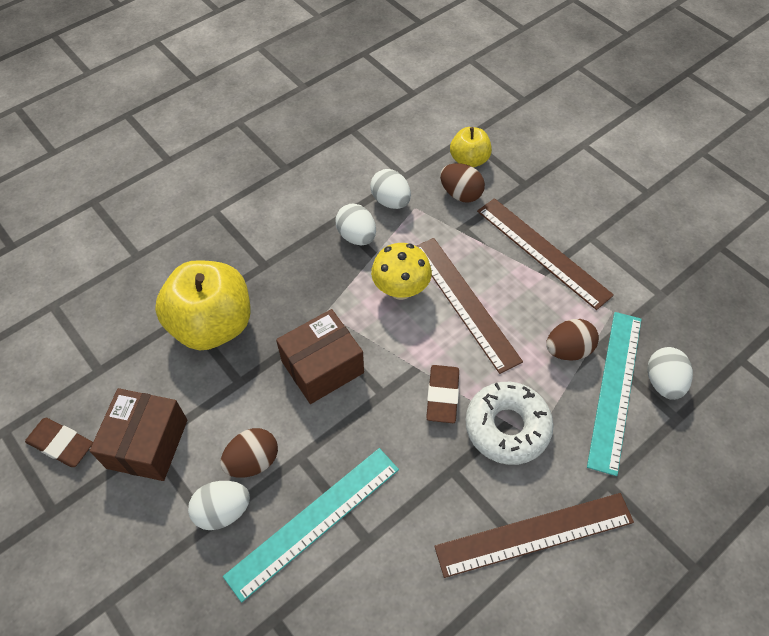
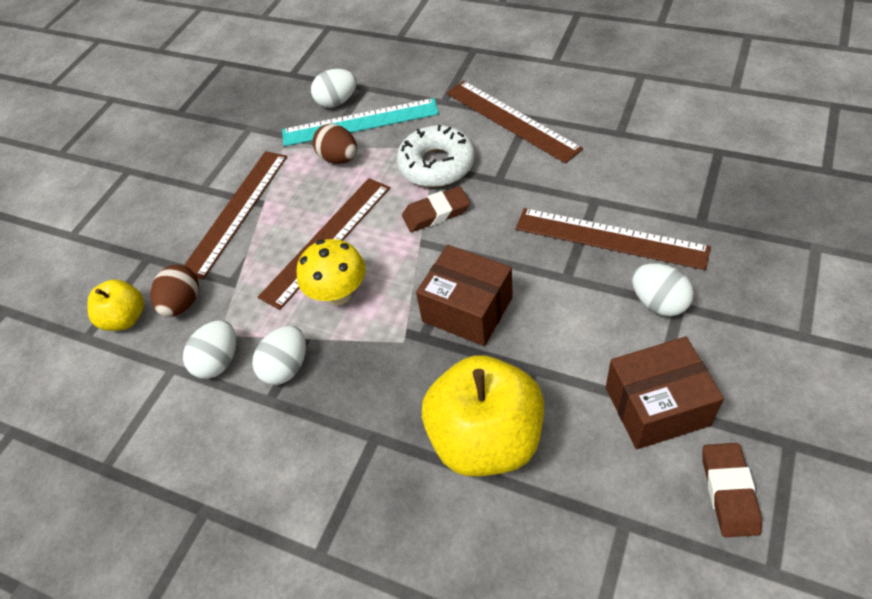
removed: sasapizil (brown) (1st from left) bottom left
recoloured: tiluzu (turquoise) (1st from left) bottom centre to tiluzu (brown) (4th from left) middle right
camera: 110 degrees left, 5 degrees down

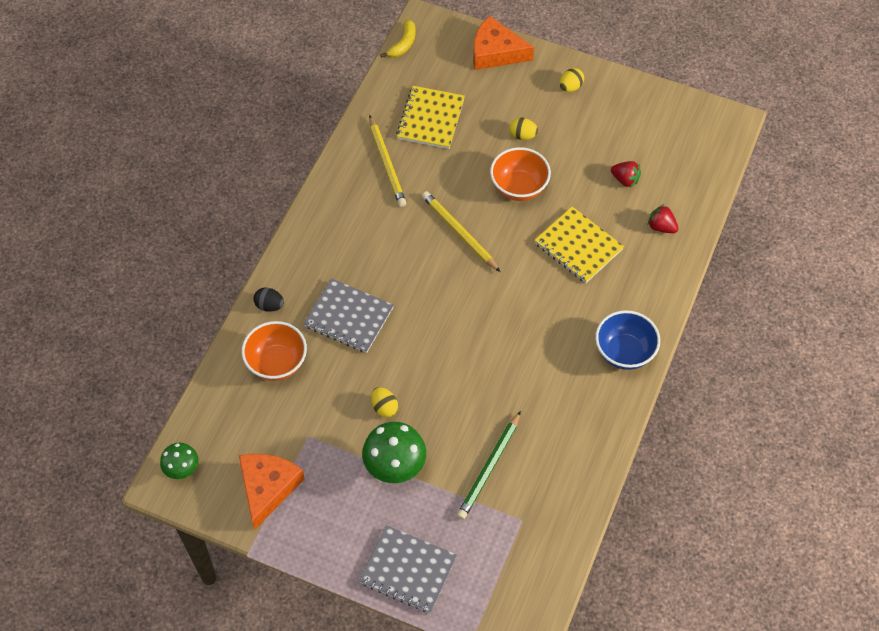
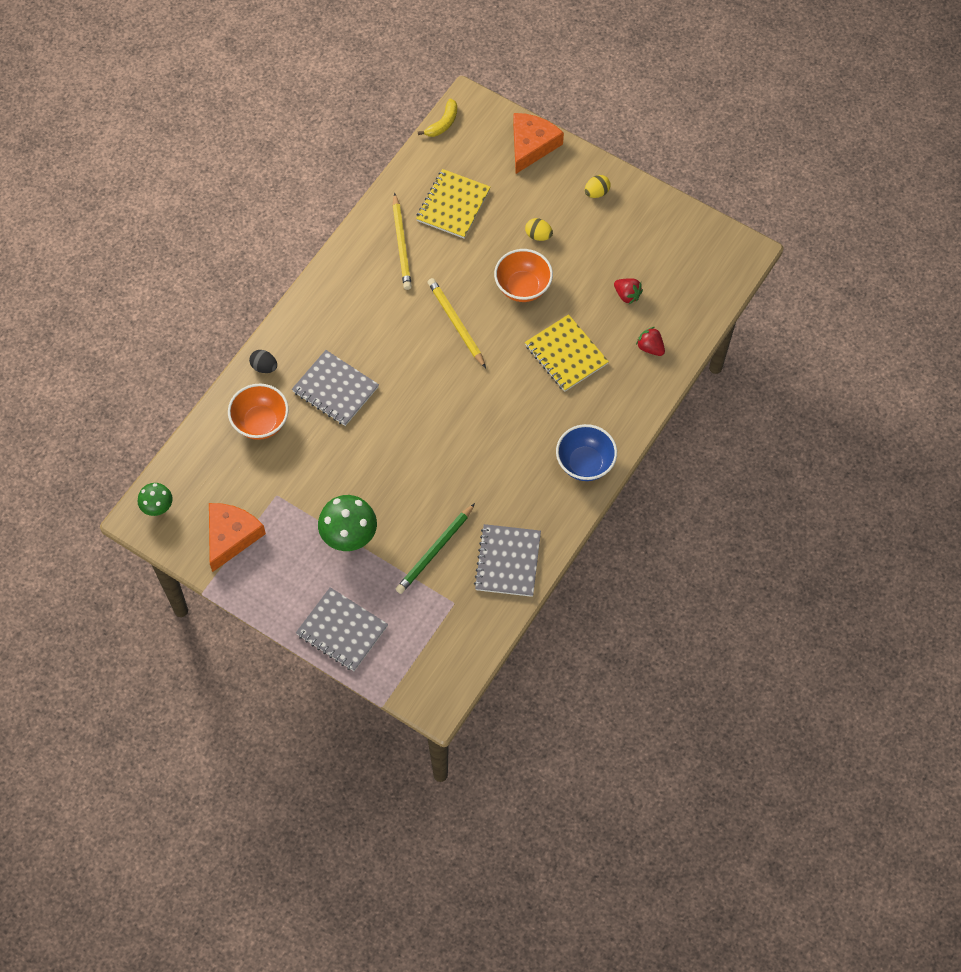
removed: sasapizil (yellow) (1st from left) centre
added: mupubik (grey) (3rd from left) centre
turned: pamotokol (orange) (2nd from left) top centre = top centre 90 degrees clockwise
camera: 10 degrees right, 5 degrees up

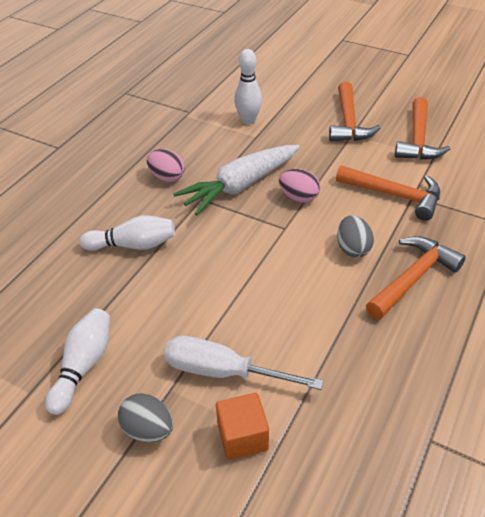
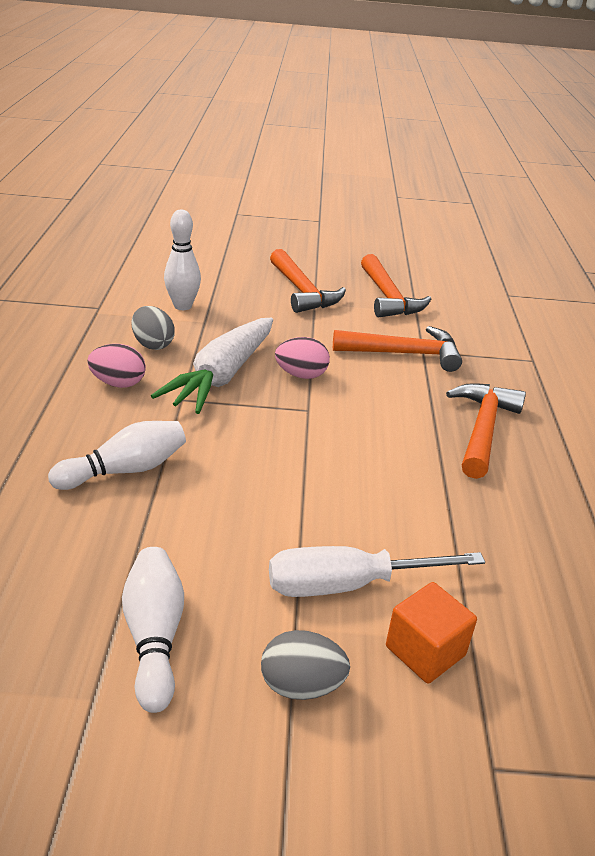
moved: sasapizil (grey) (2nd from left in the first image) middle right to sasapizil (grey) (1st from left) middle left
camera: 30 degrees left, 10 degrees down

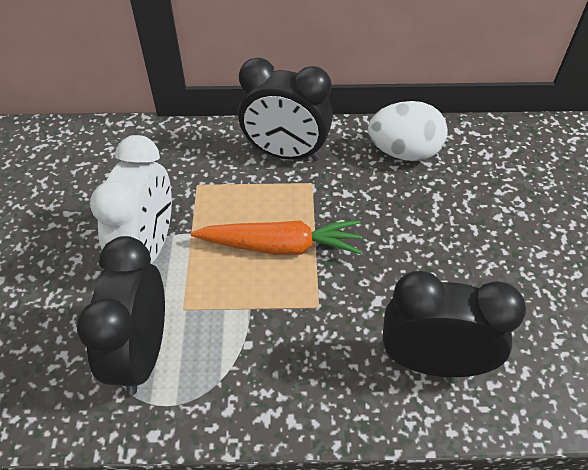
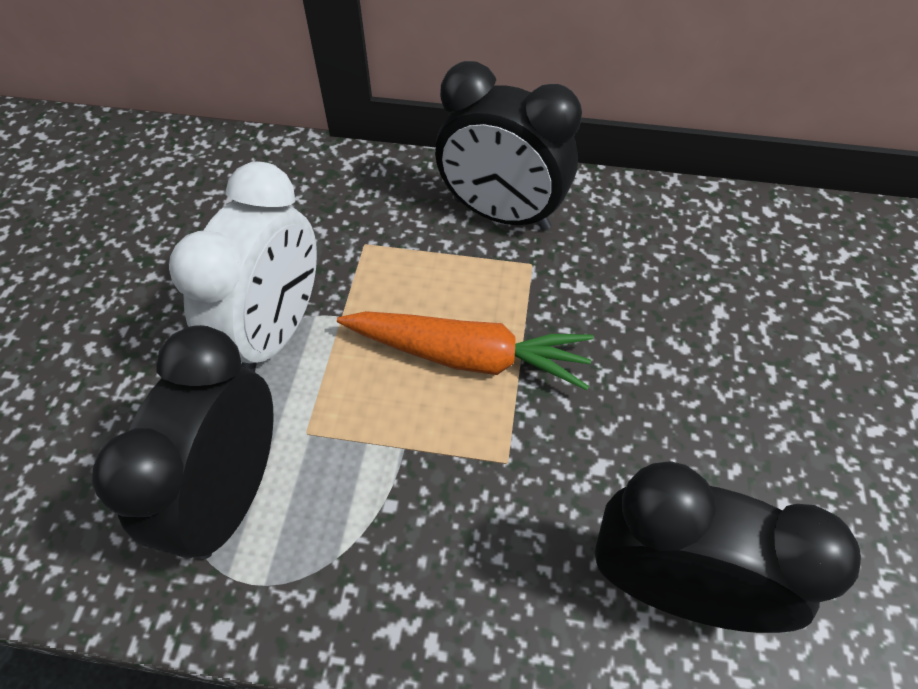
removed: sasapizil (white) top right
camera: 10 degrees right, 5 degrees up

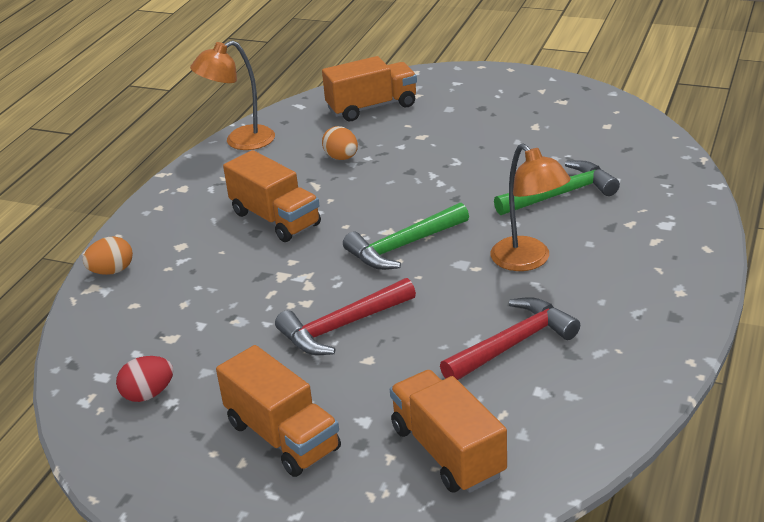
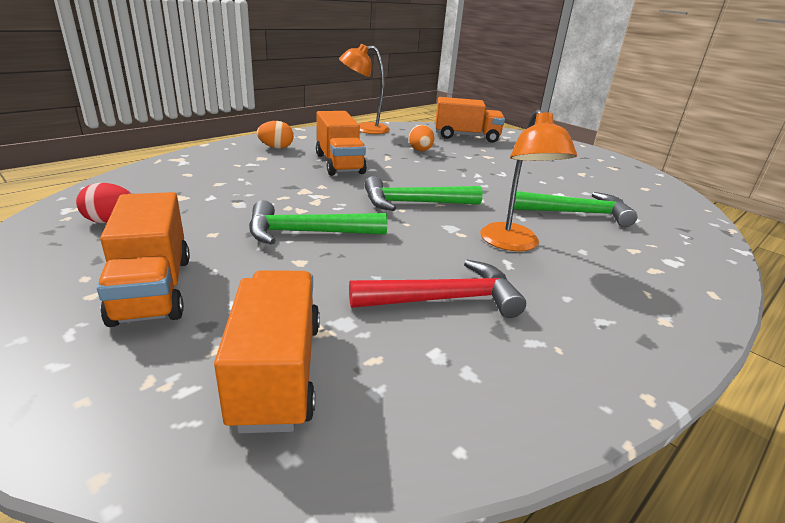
moved: sasapizil (orange) (1st from left) middle left to top centre
recoloured: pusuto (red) (1st from left) centre to pusuto (green) (1st from left) centre
camera: 20 degrees right, 5 degrees down

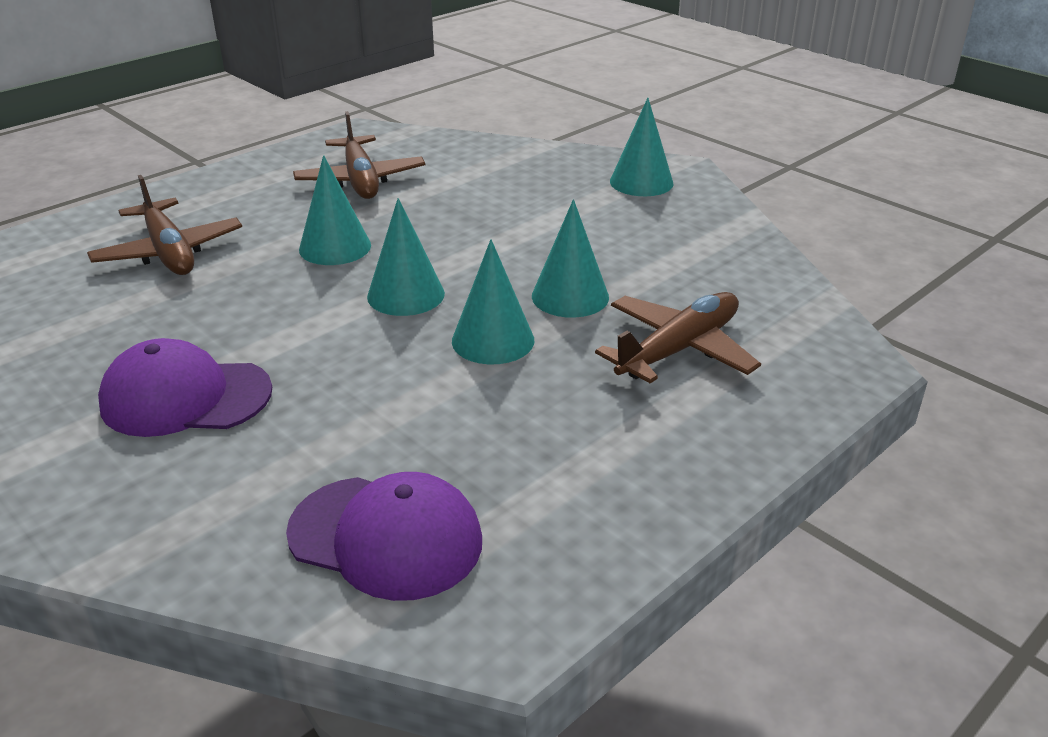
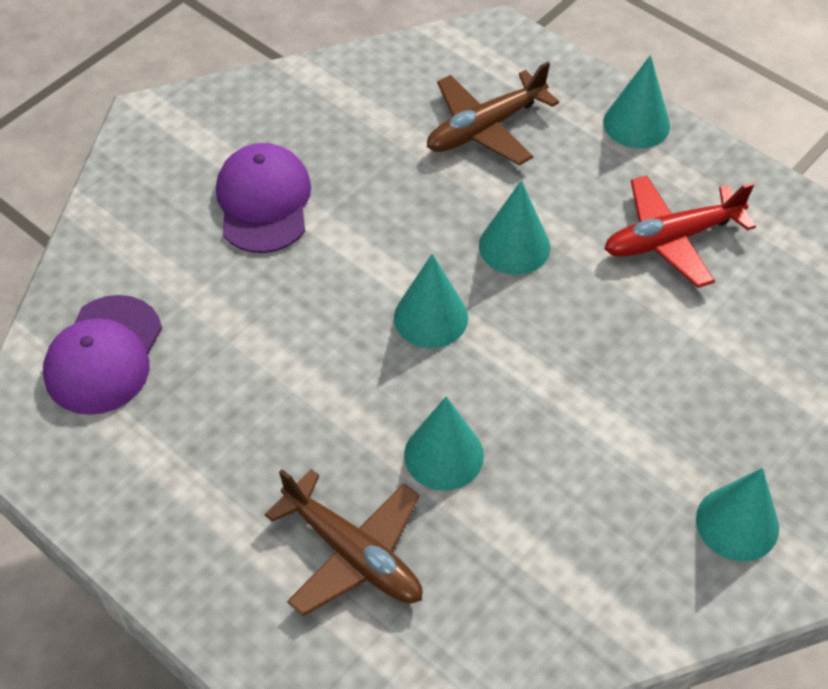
moved: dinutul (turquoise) (3rd from left in the first image) centre to dinutul (turquoise) (4th from left) top right
recoloured: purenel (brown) (2nd from left) top centre to purenel (red) middle right
camera: 85 degrees right, 20 degrees up

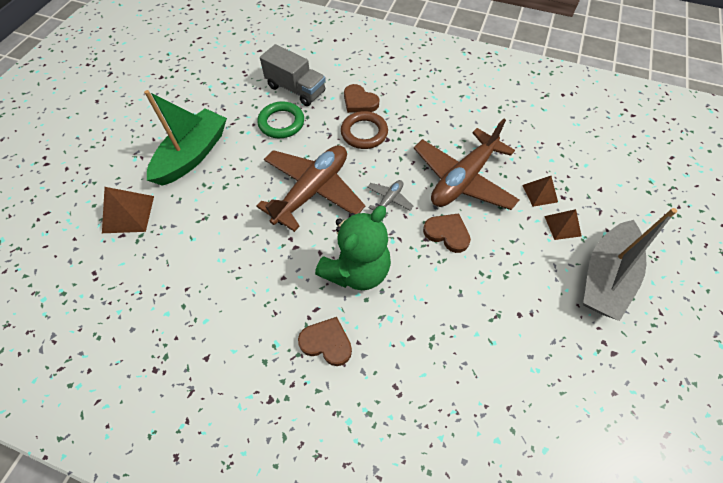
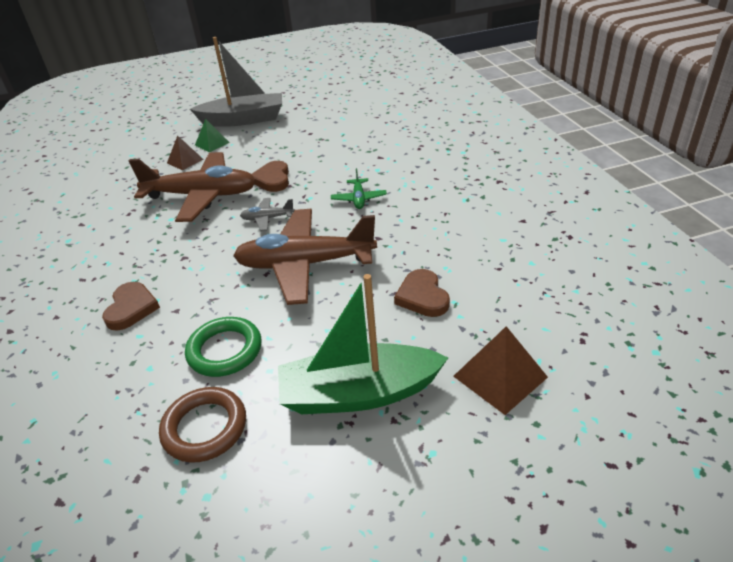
removed: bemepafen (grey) top centre
moved: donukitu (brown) top centre to bottom left; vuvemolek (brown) (1st from left in the first image) bottom centre to vuvemolek (brown) (3rd from left) centre
replaced: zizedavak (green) centre to purenel (green) centre
recoloured: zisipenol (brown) (3rd from left) middle right to zisipenol (green) top left
camera: 125 degrees left, 20 degrees down

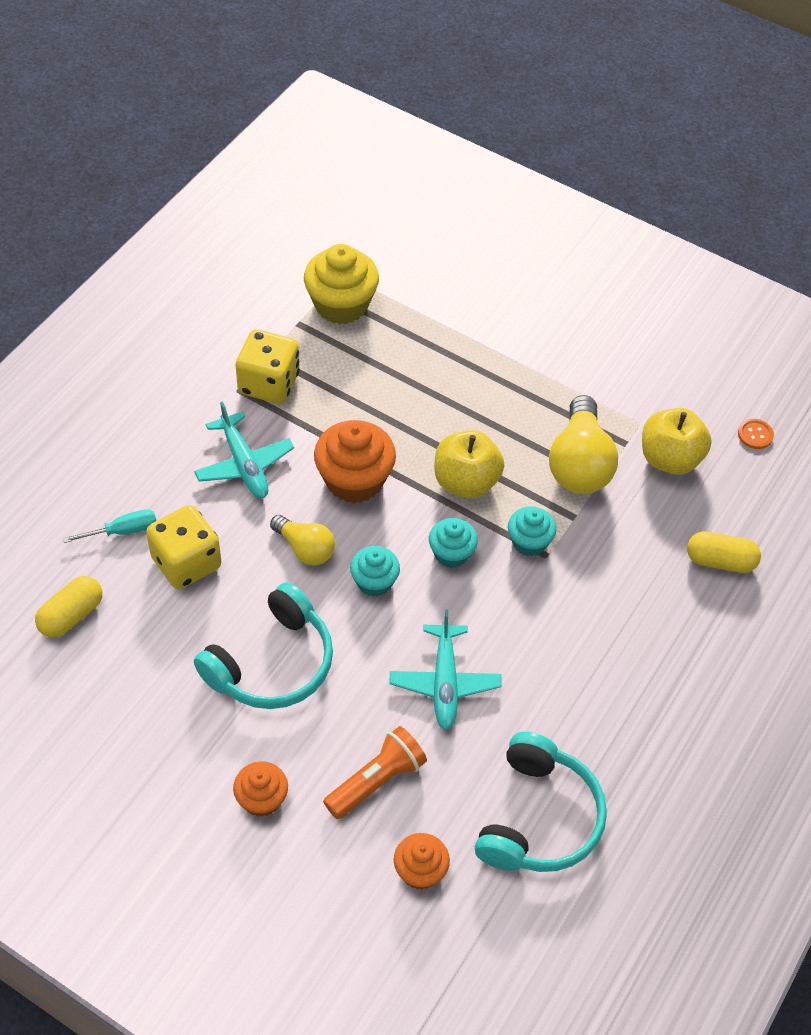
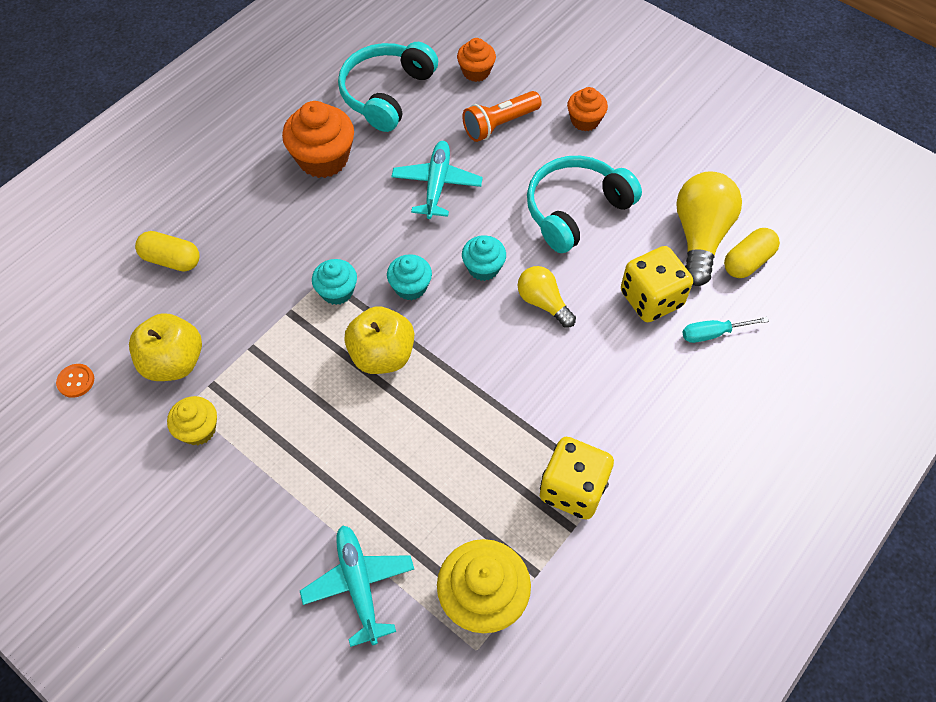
added: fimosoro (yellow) (1st from left) middle left
moved: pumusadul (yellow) (2nd from left) middle right to top right; purenel (turquoise) (1st from left) middle left to bottom centre; fimosoro (orange) (2nd from left in the first image) centre to fimosoro (orange) (1st from left) top centre
camera: 170 degrees left, 5 degrees up

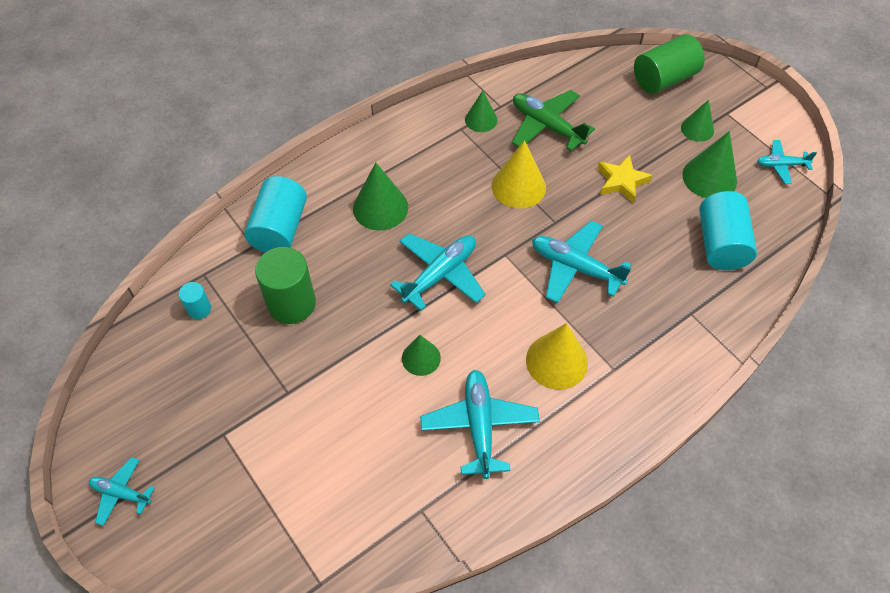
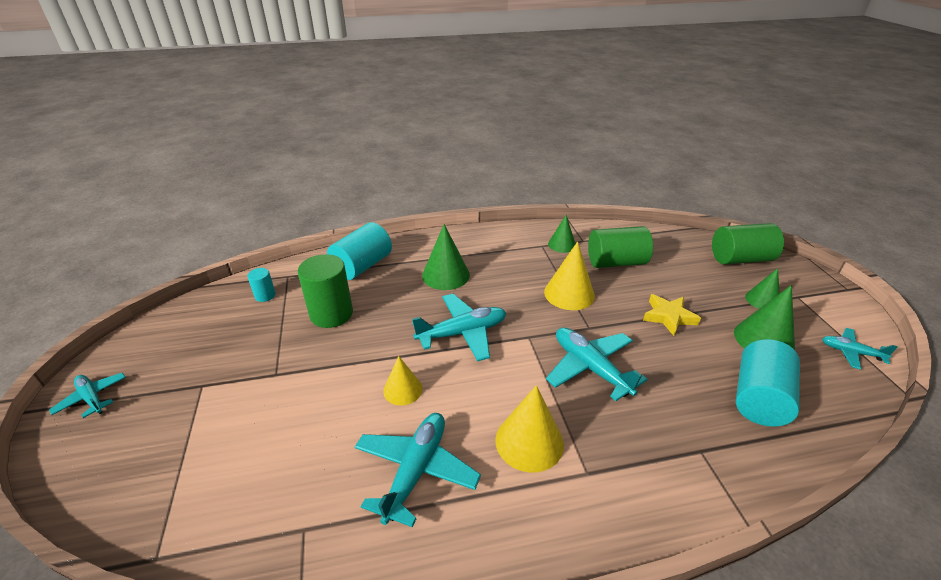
replaced: purenel (green) top centre to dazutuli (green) (2nd from left) centre
recoloured: dinutul (green) (2nd from left) centre to dinutul (yellow) (1st from left) centre
camera: 25 degrees right, 20 degrees down

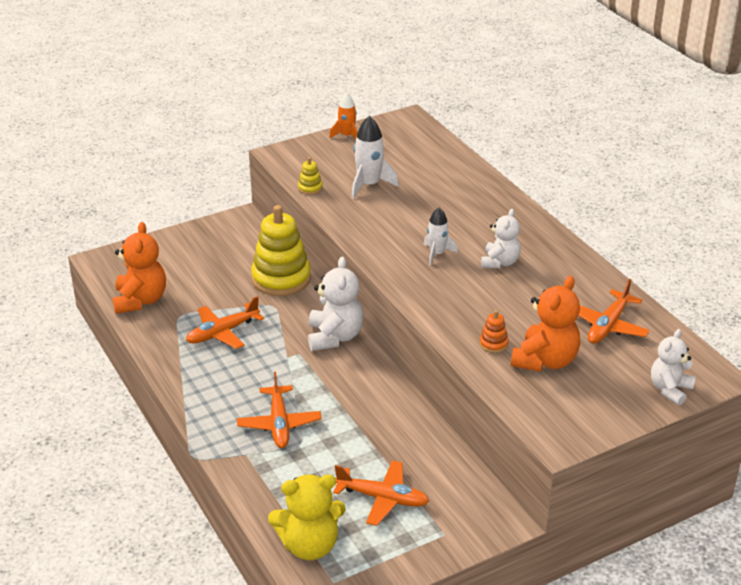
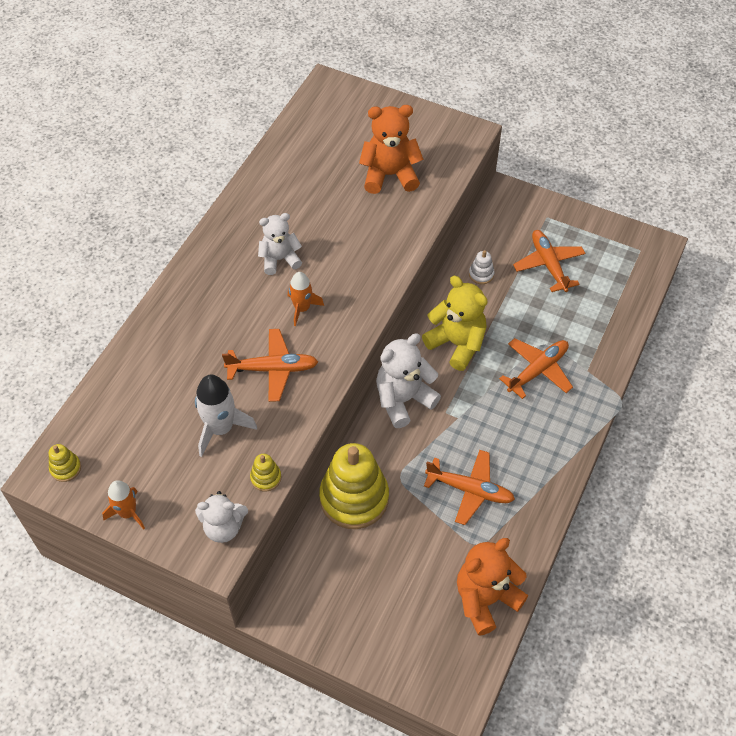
removed: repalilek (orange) middle right
added: repalilek (white) centre; repalilek (yellow) (1st from left) middle left
moved: purenel (orange) (4th from left in the first image) middle right to purenel (orange) (1st from left) centre; zizedavak (white) (3rd from left in the first image) middle right to zizedavak (white) (1st from left) bottom left; zizedavak (yellow) bottom centre to centre
recoloured: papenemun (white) (2nd from left) centre to papenemun (orange) (2nd from left) centre
camera: 125 degrees left, 20 degrees up

